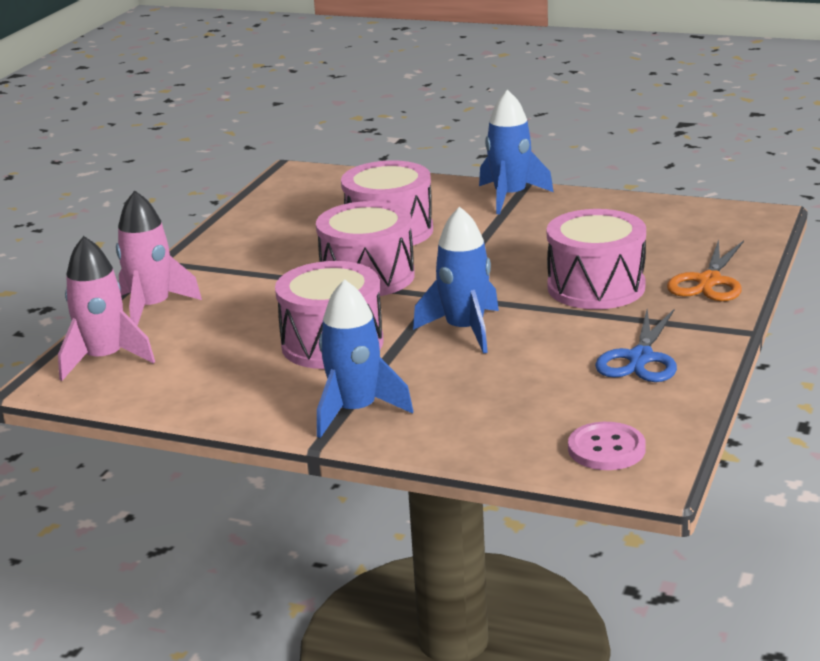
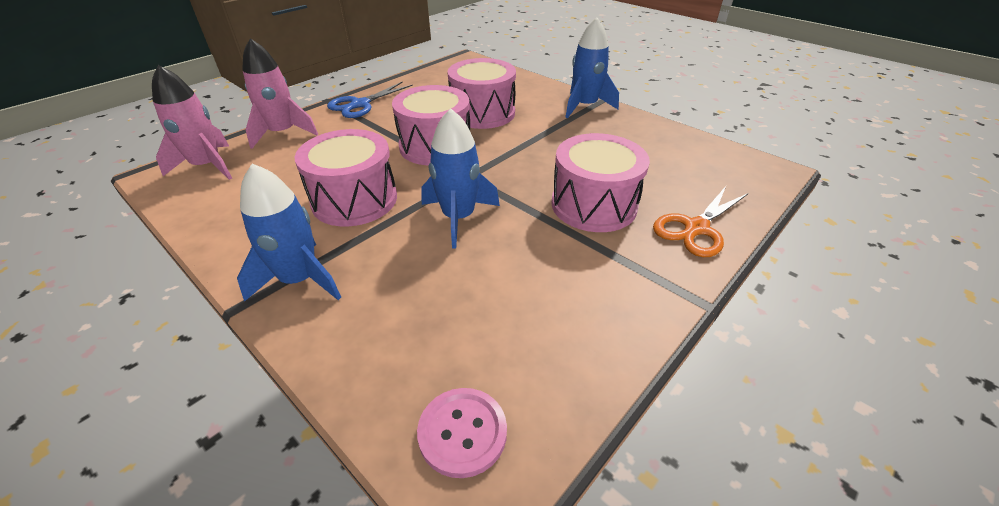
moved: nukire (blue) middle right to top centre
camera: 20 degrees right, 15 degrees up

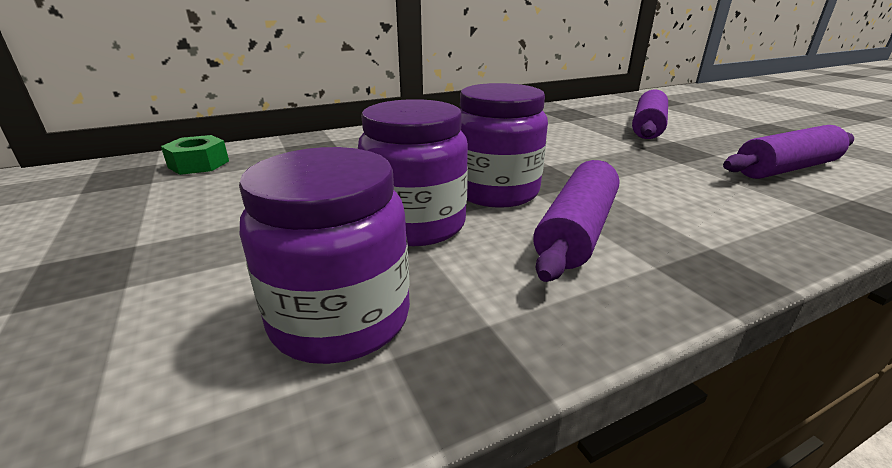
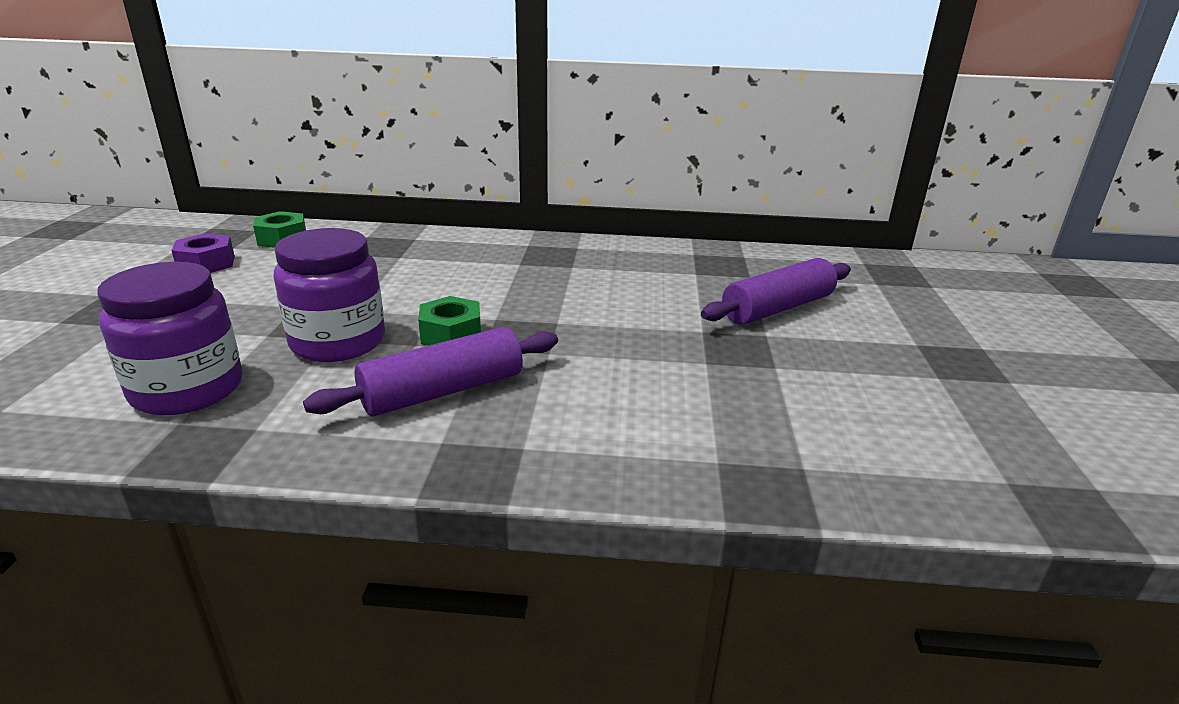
removed: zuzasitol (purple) (3rd from left) top right
added: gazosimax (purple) middle left
replaced: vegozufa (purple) (3rd from left) top centre to gazosimax (green) (2nd from left) centre
camera: 30 degrees right, 0 degrees up

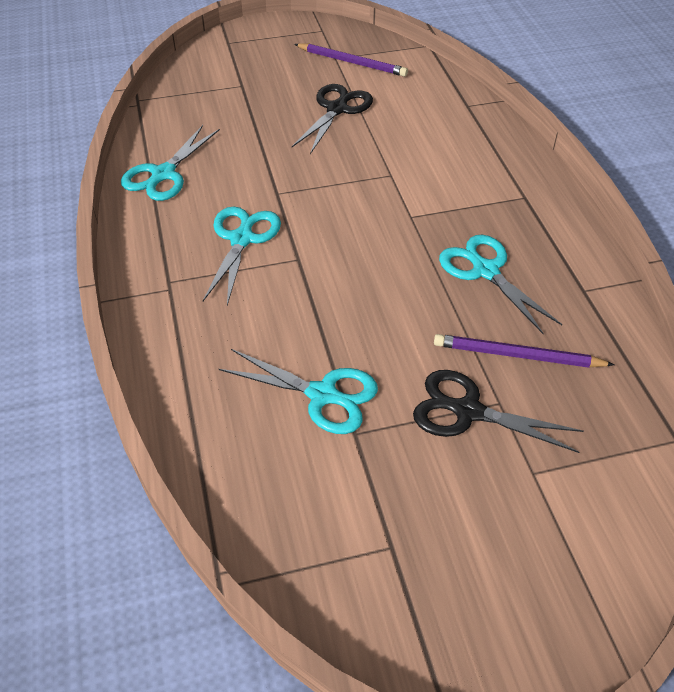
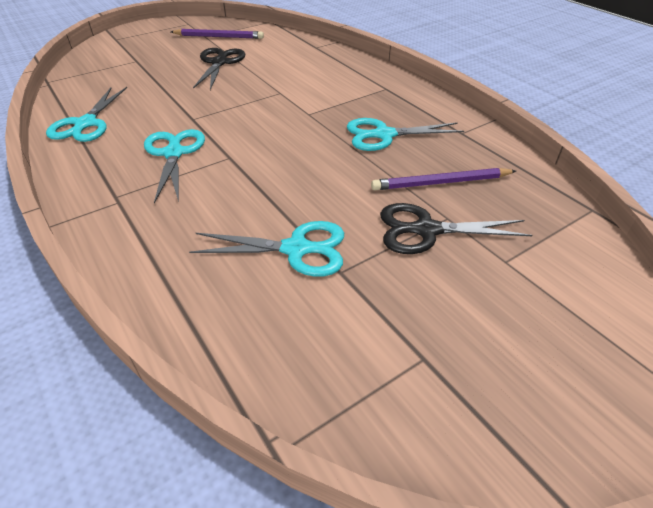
turned: nukire (turquoise) (4th from left) middle right = top centre 45 degrees counterclockwise
camera: 20 degrees left, 5 degrees down

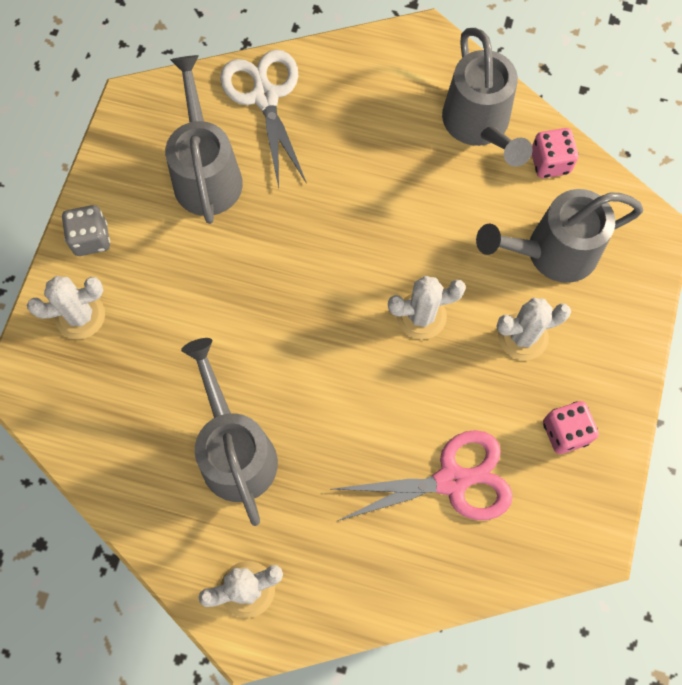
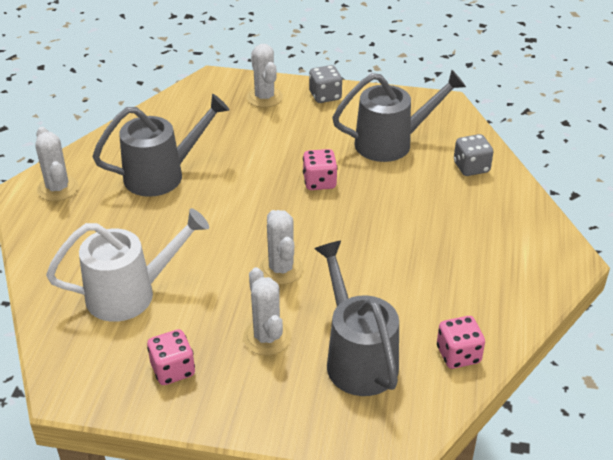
removed: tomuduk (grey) (3rd from left) top right
added: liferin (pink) (2nd from left) centre
replaced: nukire (white) top centre to liferin (grey) (2nd from left) middle right; nukire (pink) bottom centre to tomuduk (white) middle left
camera: 85 degrees right, 30 degrees down

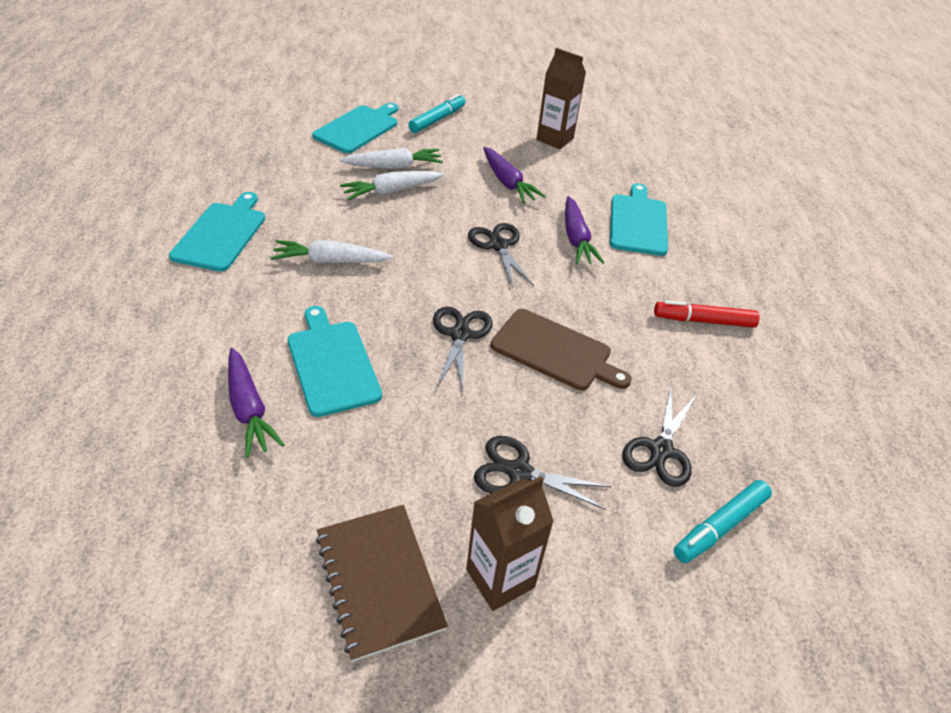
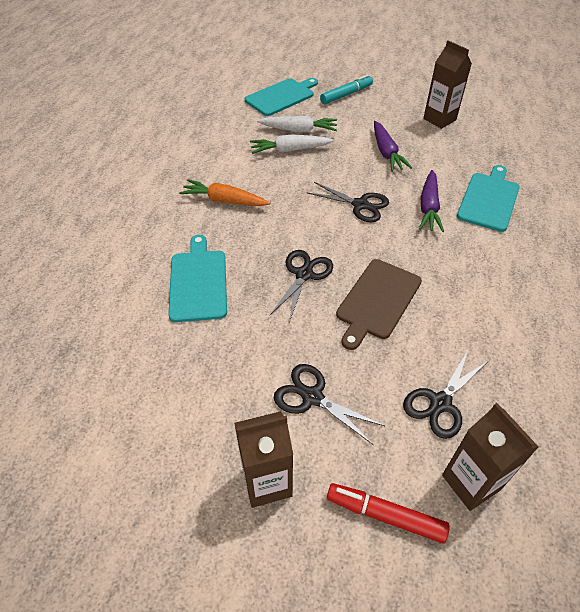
removed: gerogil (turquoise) (1st from left) top left; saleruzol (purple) (1st from left) middle left; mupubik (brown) bottom centre
moved: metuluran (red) middle right to bottom right
replaced: metuluran (turquoise) (2nd from left) bottom right to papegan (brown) (3rd from left) bottom right
recoloured: saleruzol (white) (1st from left) centre to saleruzol (orange) top centre
turned: nukire (black) (2nd from left in the first image) centre = top centre 120 degrees clockwise; gerogil (brown) centre = centre 75 degrees clockwise
camera: 20 degrees right, 5 degrees up

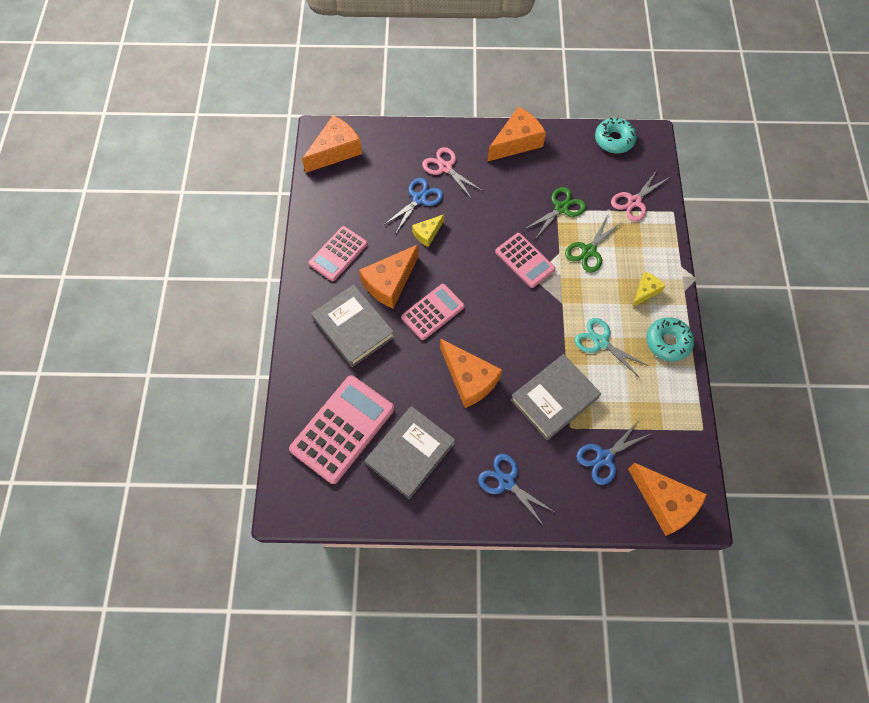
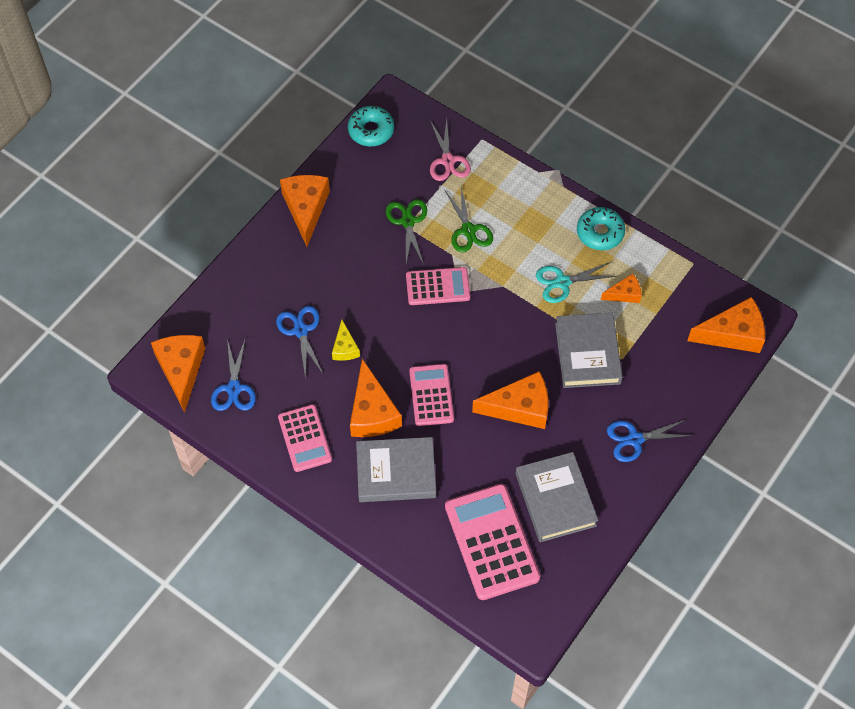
removed: nukire (pink) (1st from left) top centre; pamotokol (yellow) (2nd from left) middle right
added: pamotokol (orange) (5th from left) middle right
moved: nukire (blue) (3rd from left in the first image) middle right to nukire (blue) (1st from left) middle left
camera: 55 degrees left, 5 degrees down

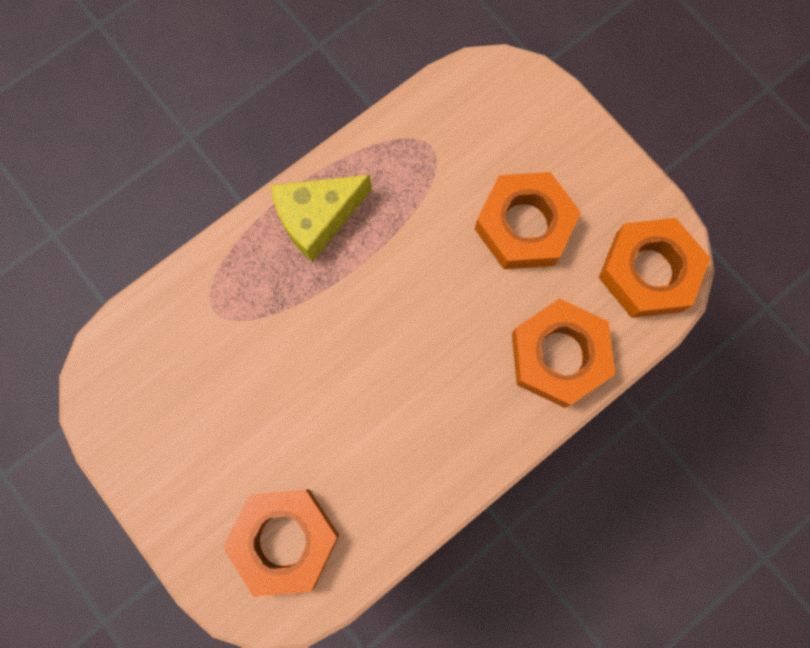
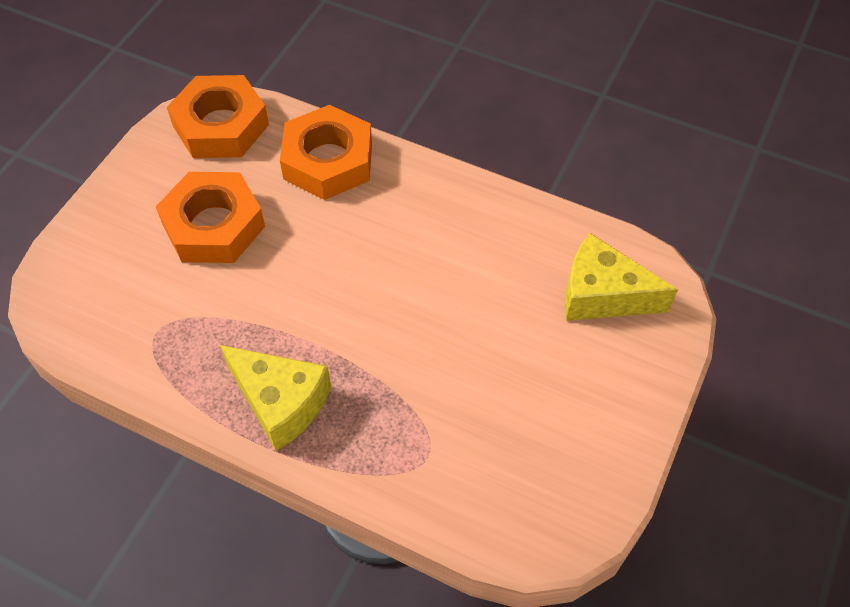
replaced: gazosimax (orange) (1st from left) bottom centre to pamotokol (yellow) (2nd from left) middle right
camera: 115 degrees left, 20 degrees down

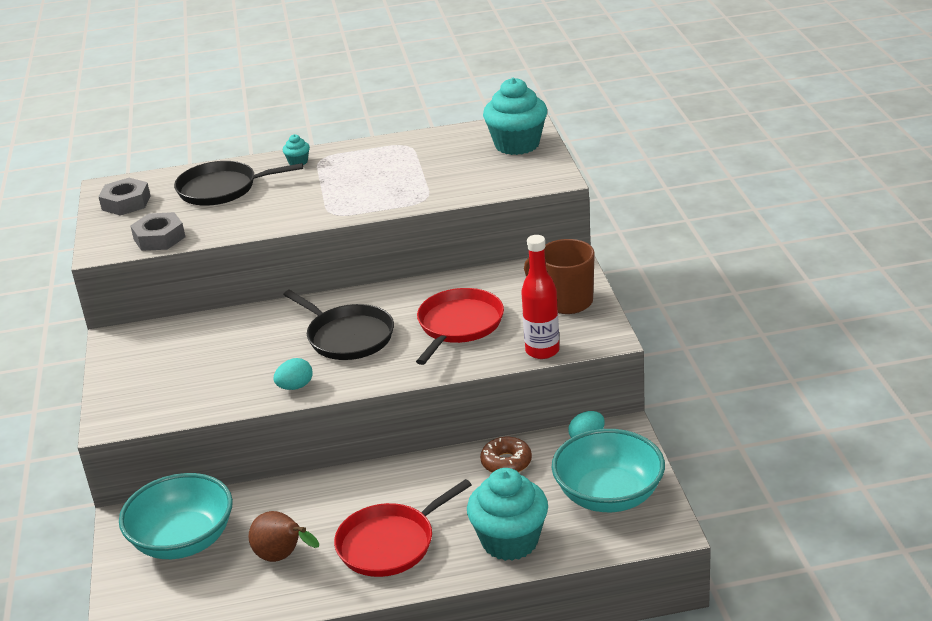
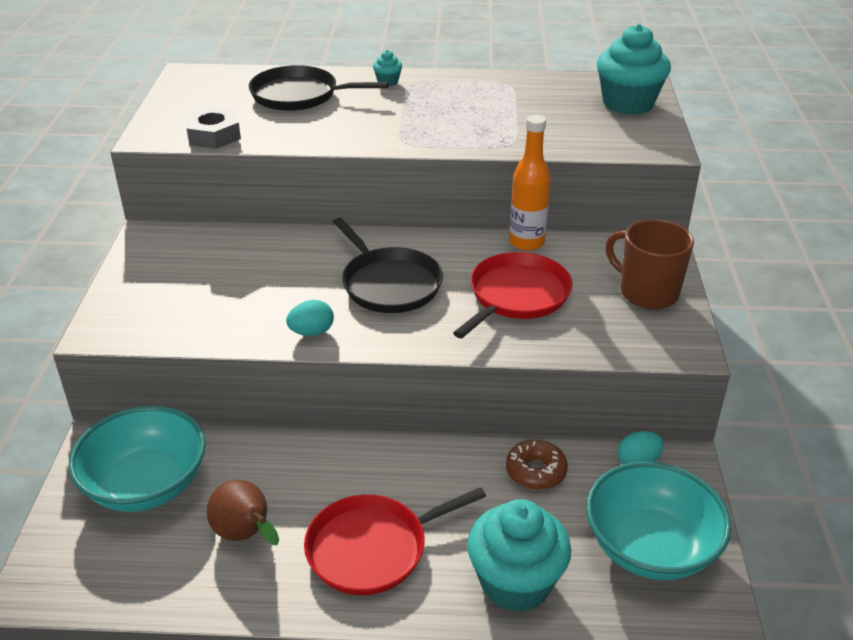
removed: gazosimax (grey) (1st from left) top left; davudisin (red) centre
added: davudisin (orange) top centre
camera: 10 degrees right, 5 degrees up

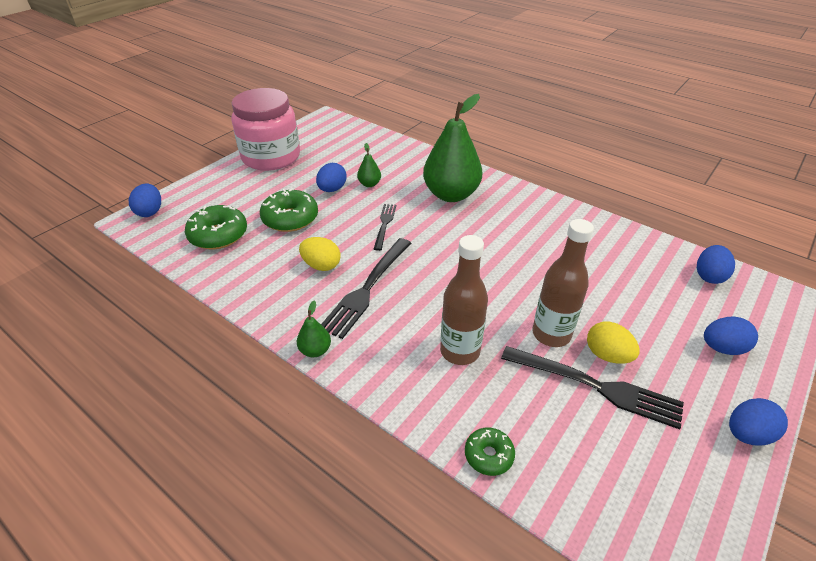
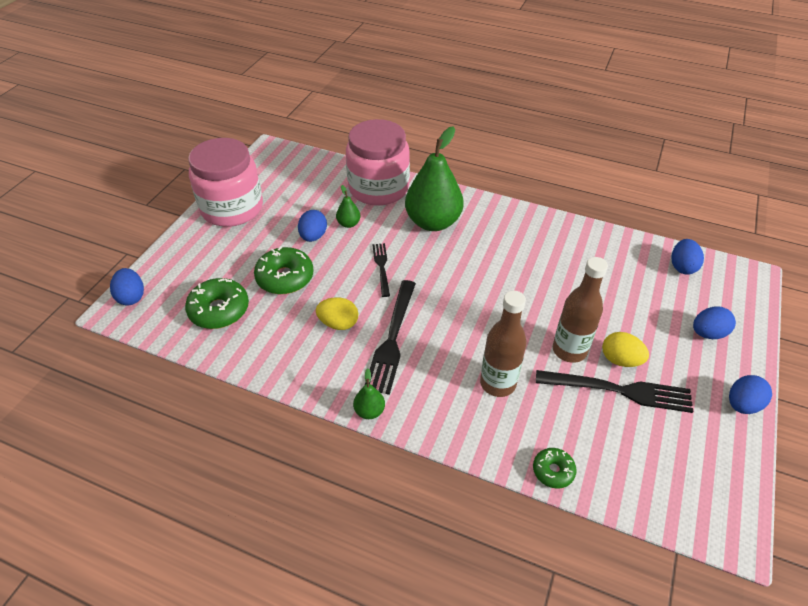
added: vegozufa (pink) (2nd from left) top centre
camera: 15 degrees left, 5 degrees up

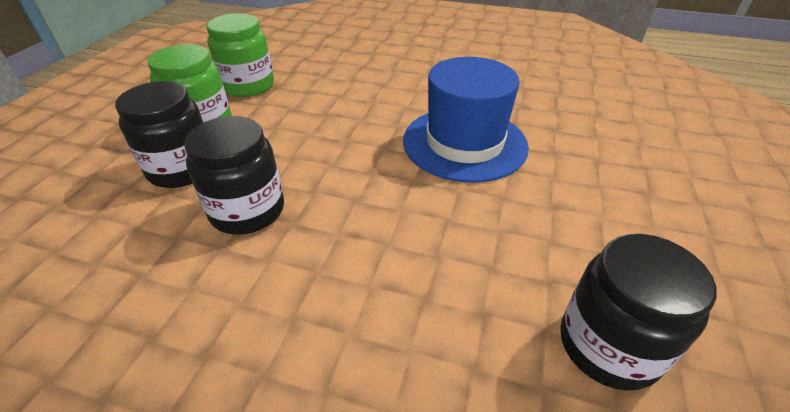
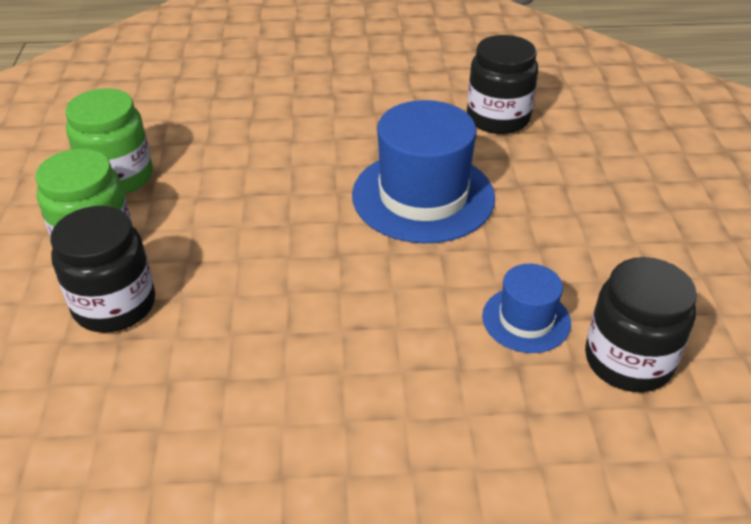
added: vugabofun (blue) (2nd from left) middle right
moved: vegozufa (black) (2nd from left) middle left to top right
camera: 20 degrees left, 0 degrees up

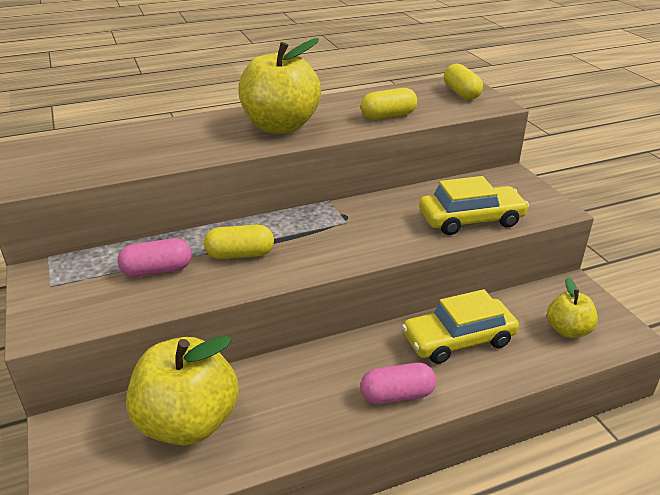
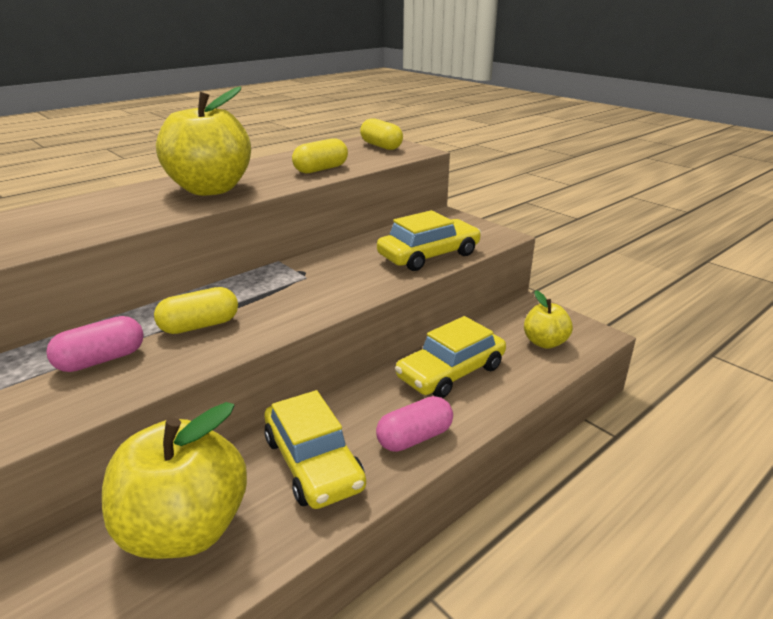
added: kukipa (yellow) (1st from left) bottom centre
camera: 20 degrees left, 5 degrees down

